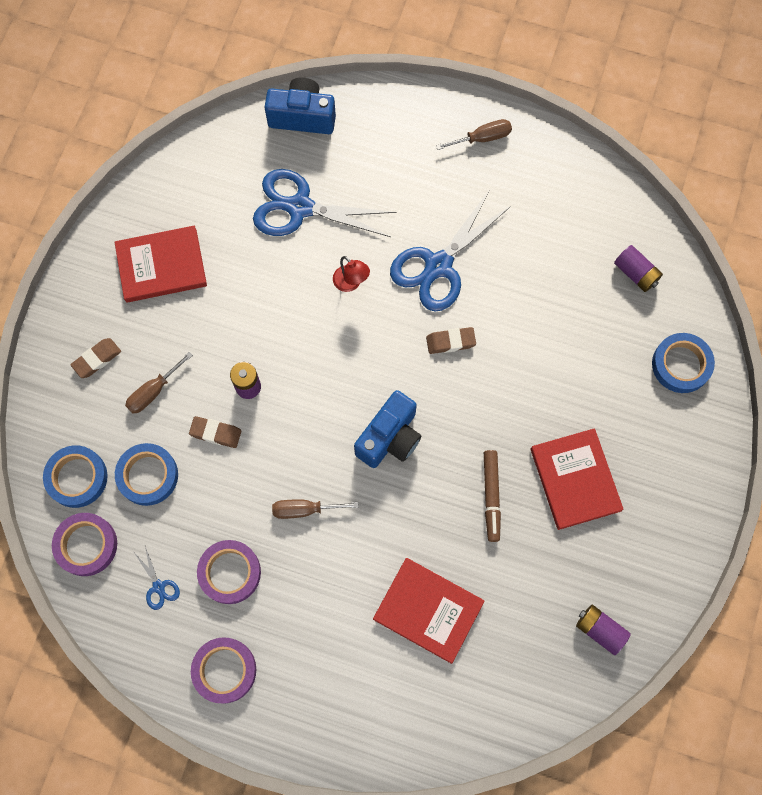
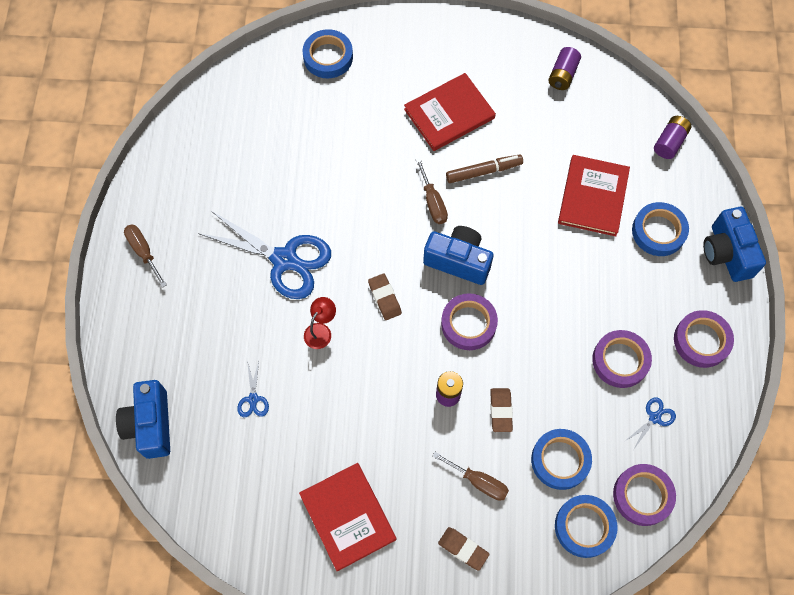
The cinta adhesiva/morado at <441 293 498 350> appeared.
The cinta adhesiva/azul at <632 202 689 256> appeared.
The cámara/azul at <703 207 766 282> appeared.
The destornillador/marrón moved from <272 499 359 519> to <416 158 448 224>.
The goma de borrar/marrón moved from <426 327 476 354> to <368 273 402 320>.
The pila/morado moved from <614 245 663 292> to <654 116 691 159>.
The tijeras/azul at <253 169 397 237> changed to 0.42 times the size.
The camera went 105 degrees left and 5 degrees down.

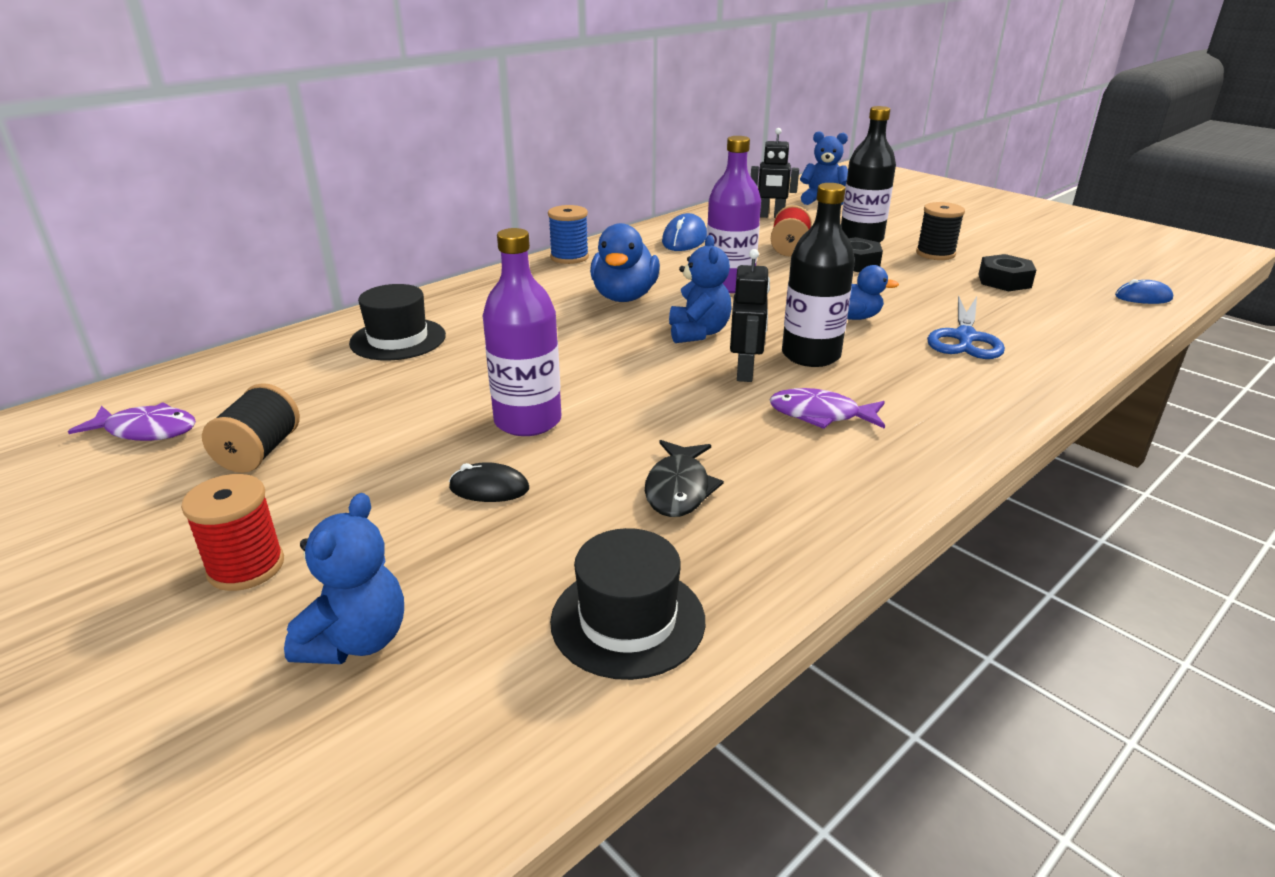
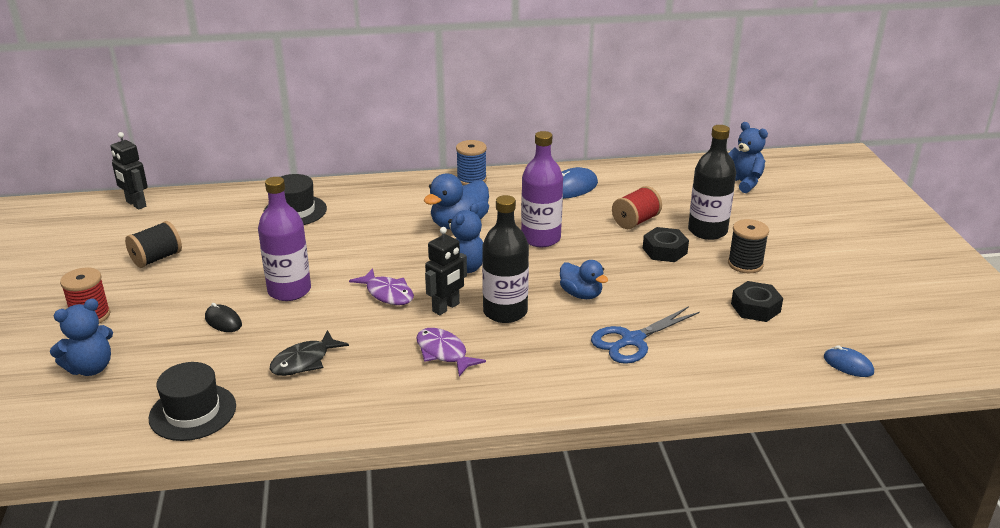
The pez/morado moved from <68 402 196 441> to <349 268 414 305>.
The robot/negro moved from <751 128 799 218> to <110 132 148 210>.
The camera went 35 degrees right and 0 degrees up.

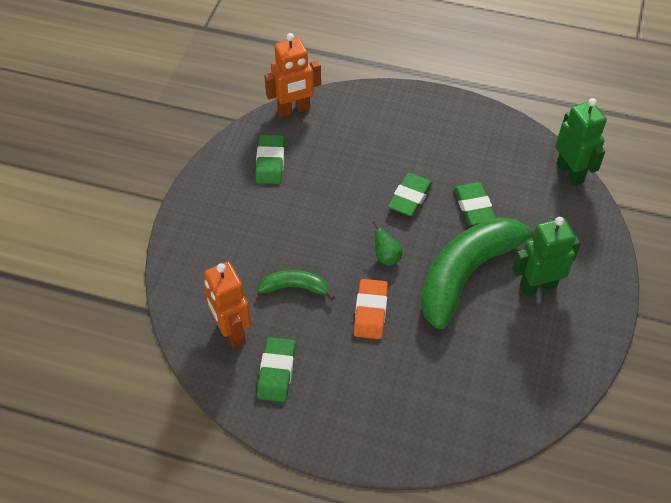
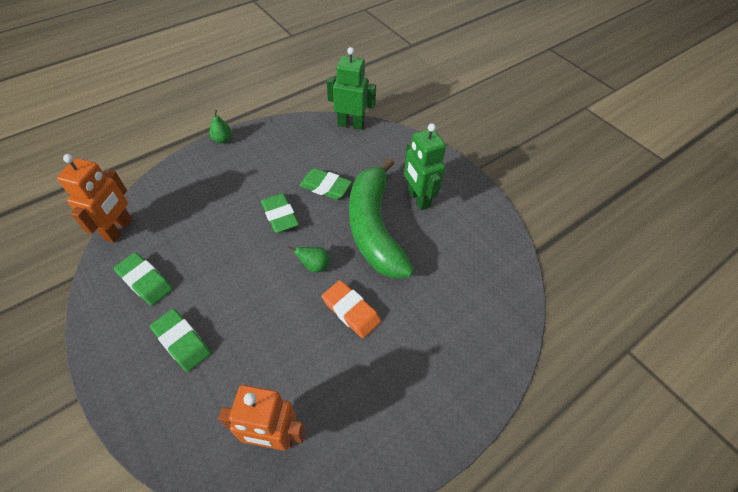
The plátano/verde at <257 270 335 300> disappeared.
The pera/verde at <209 110 232 143> appeared.
The goma de borrar/verde moved from <257 337 295 402> to <150 309 211 372>.
The robot/verde at <512 217 581 296> turned 45 degrees counterclockwise.
The camera went 55 degrees left and 0 degrees up.

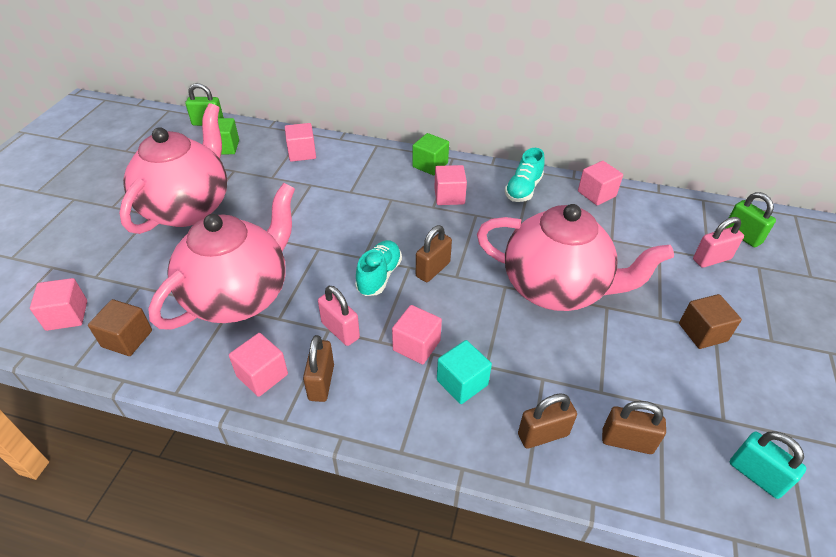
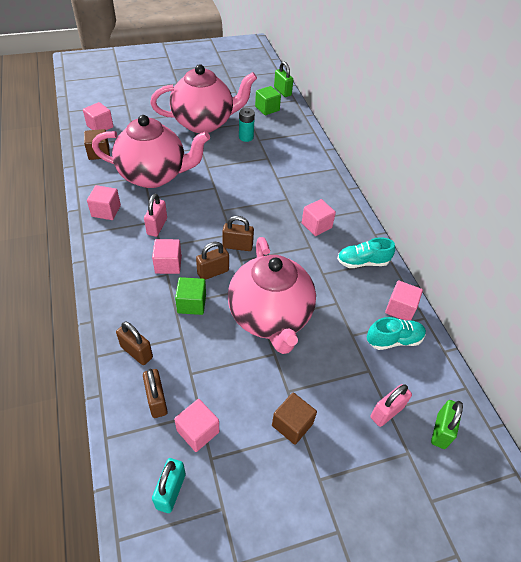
The cubo/turquesa at <437 340 492 404> disappeared.
The pila/turquesa at <239 108 255 142> appeared.
The cubo/rosa moved from <285 123 316 162> to <174 399 219 452>.
The candado/marrón moved from <303 335 334 402> to <196 242 229 280>.
The zapato/turquesa moved from <355 240 402 296> to <367 317 426 350>.
The cubo/verde moved from <412 133 449 176> to <175 277 206 315>.
The candado/rosa at <693 217 744 268> turned 75 degrees counterclockwise.
The camera went 55 degrees right and 5 degrees up.

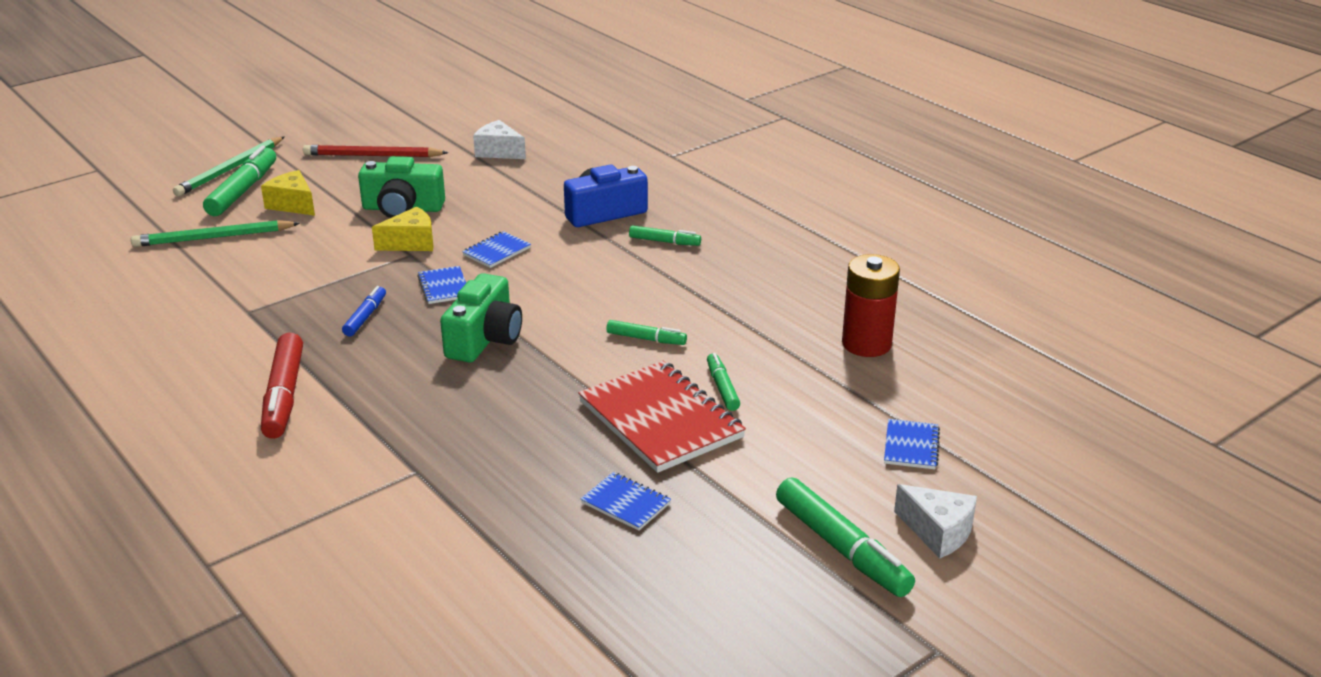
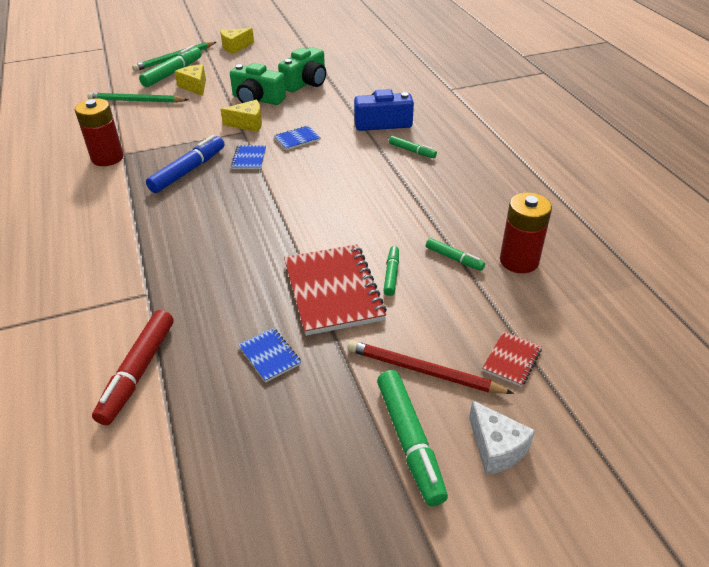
The queso/blanco at <473 120 526 159> disappeared.
The pila/rojo at <75 98 124 166> appeared.
The queso/amarillo at <220 28 254 54> appeared.
The rotulador/rojo moved from <261 333 303 439> to <92 310 174 425>.
The lápiz/rojo moved from <303 145 449 157> to <348 340 514 394>.
The cámara/verde moved from <440 273 522 362> to <278 47 326 92>.
The rotulador/verde moved from <606 320 687 345> to <426 238 485 271>.
The cuaderno/azul at <884 419 940 469> became the cuaderno/rojo at <482 331 542 387>.
The rotulador/azul at <342 286 386 336> changed to 1.80 times the size.
The camera went 20 degrees right and 10 degrees up.

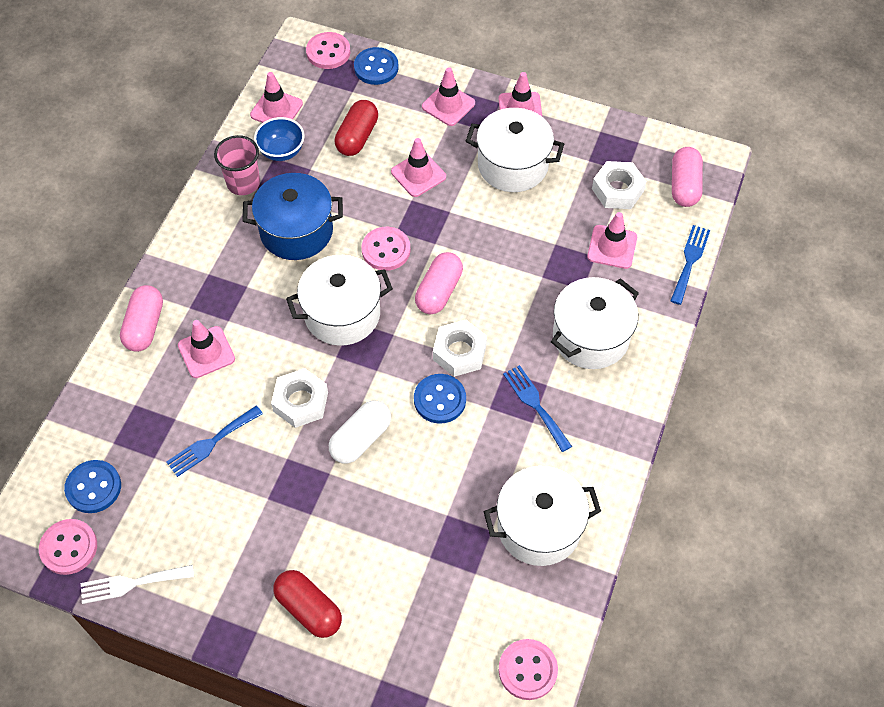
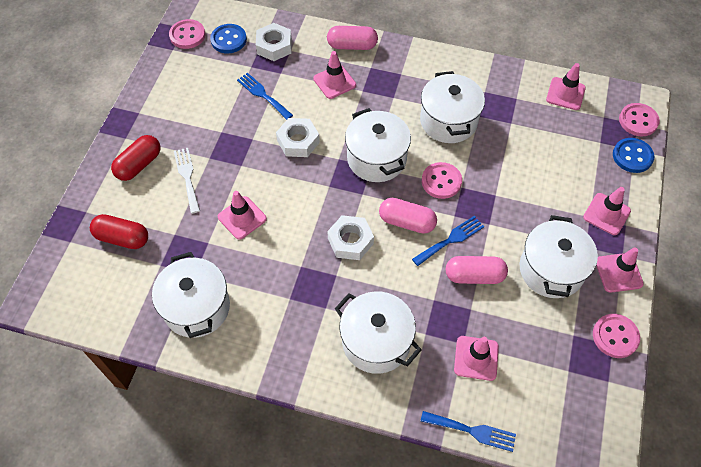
The vaso/rosa at <214 135 260 195> disappeared.
The cuenco/azul at <254 117 305 161> disappeared.
The cápsula/blanco at <329 400 391 464> disappeared.
The botón/azul at <414 374 466 424> disappeared.
The tenedor/blanco moved from <81 565 194 604> to <174 148 200 213>.
The cápsula/rojo moved from <335 100 378 156> to <90 214 148 249>.
The cono de tráfico/rosa moved from <391 138 446 197> to <218 191 267 240>.
The botón/rosa moved from <499 639 558 700> to <593 314 640 358>.
The tenedor/azul moved from <503 365 572 452> to <412 216 484 266>.
The tuerca/blanco moved from <592 161 646 209> to <256 23 292 61>.
The cápsula/rosa moved from <672 147 703 207> to <446 256 508 284>.
The olla/azul at <242 173 343 260> became the olla/blanco at <420 71 485 143>.
The camera went 85 degrees right and 0 degrees up.

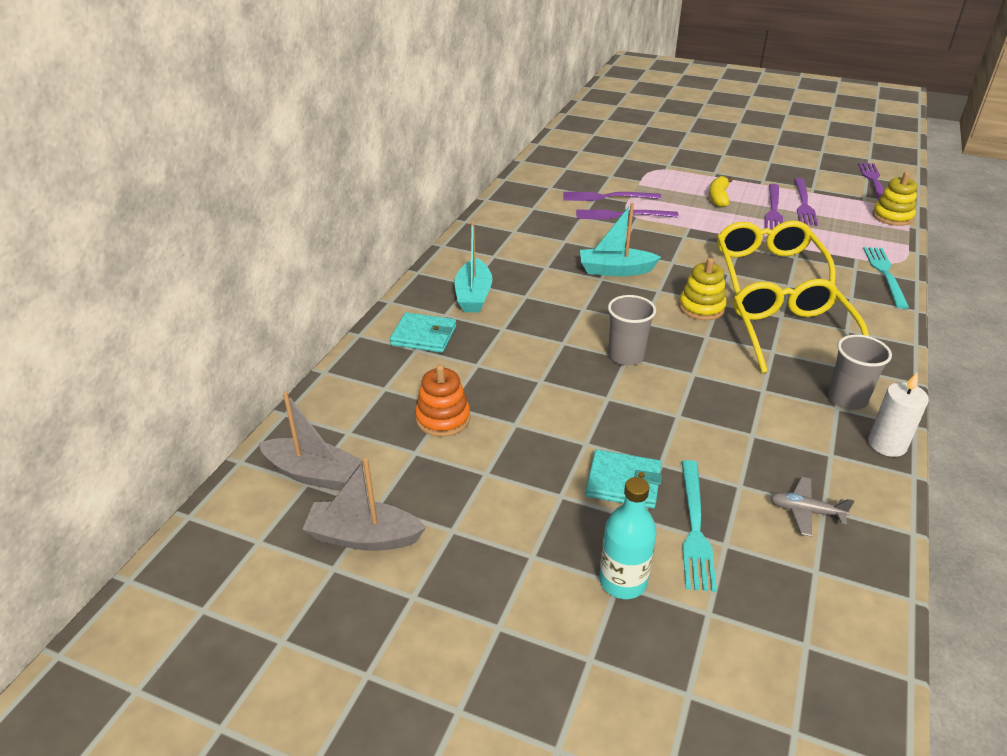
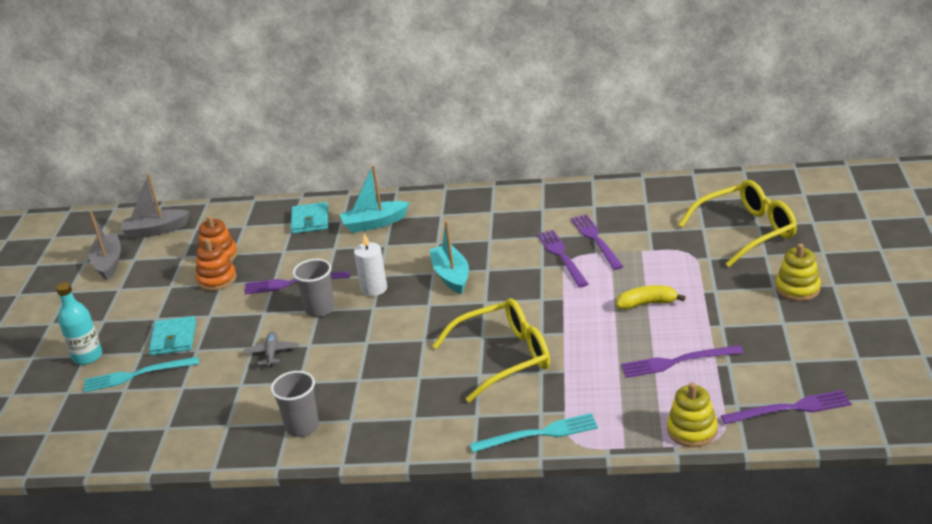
The juguete apilable/naranja at <196 239 237 291> appeared.
The juguete apilable/amarillo moved from <679 258 727 320> to <776 243 821 301>.
The gafas/amarillo moved from <734 279 869 373> to <678 180 797 267>.
The tenedor/morado moved from <765 184 783 230> to <245 271 350 294>.
The avión/gris moved from <770 477 854 537> to <243 332 299 368>.
The vela/blanco moved from <868 373 929 457> to <354 233 387 296>.
The barco/gris at <259 392 362 491> turned 75 degrees clockwise.
The camera went 75 degrees right and 5 degrees down.

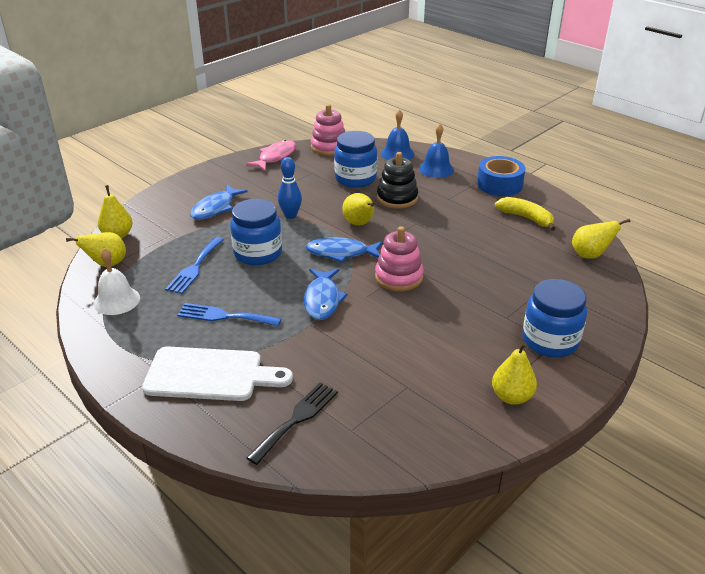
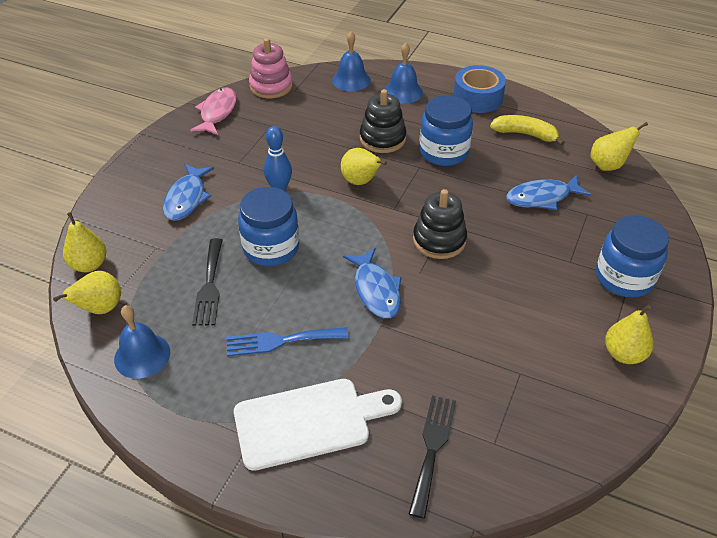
The pez/azul moved from <306 237 383 263> to <506 175 591 210>.
The tarro/azul moved from <334 131 377 188> to <419 95 473 166>.
The campana/blanco at <94 248 140 315> became the campana/azul at <114 305 170 379>.
The tenedor/azul at <165 237 224 294> became the tenedor/negro at <192 238 223 326>.
The juguete apilable/rosa at <375 226 424 291> became the juguete apilable/negro at <413 189 467 259>.
The camera went 20 degrees left and 10 degrees up.

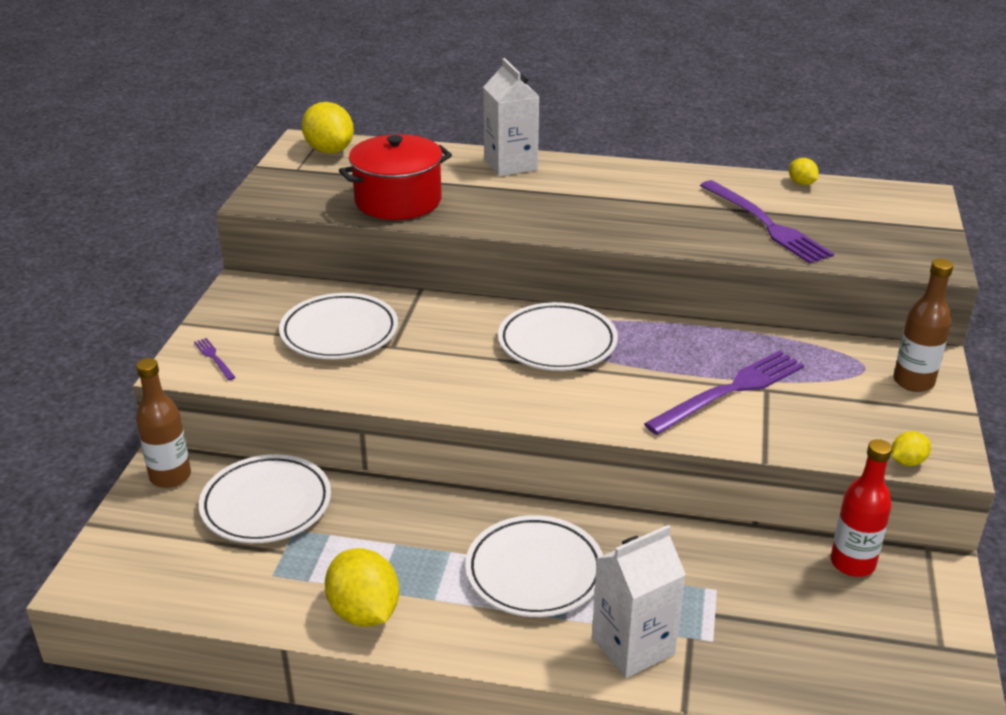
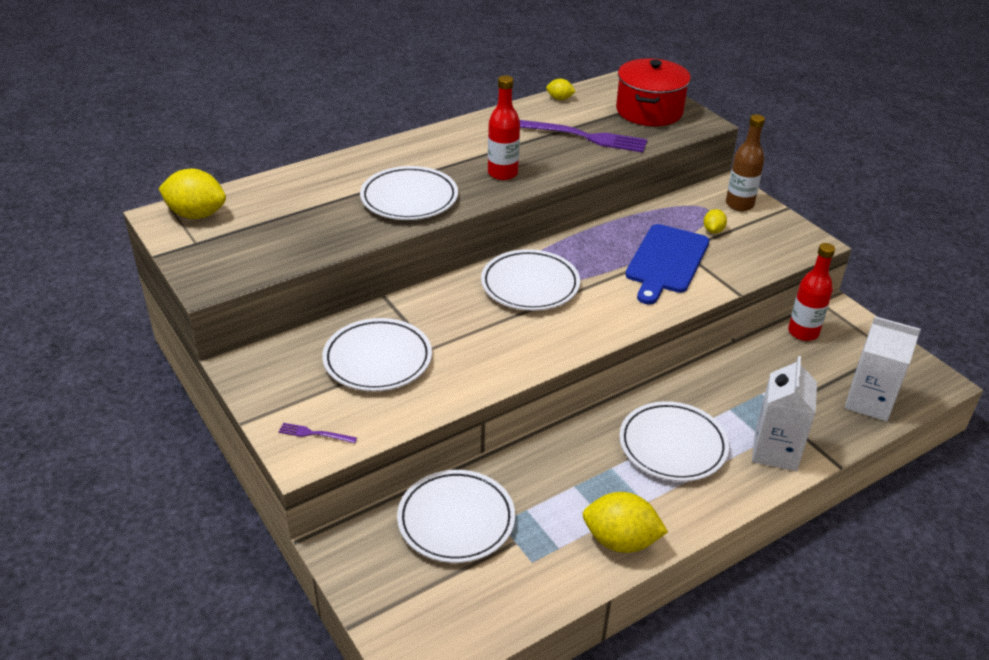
The botella/marrón at <136 358 191 488> disappeared.
The plato/blanco at <360 166 458 220> appeared.
The botella/rojo at <488 75 520 180> appeared.
The olla/rojo moved from <339 134 452 220> to <616 58 691 126>.
The cartón de leche/blanco moved from <484 58 539 176> to <845 316 921 421>.
The limón/amarillo moved from <891 431 931 466> to <703 209 727 233>.
The tenedor/morado at <644 350 804 435> was replaced by the tabla de cortar/azul at <625 224 709 305>.
The camera went 45 degrees left and 5 degrees up.

